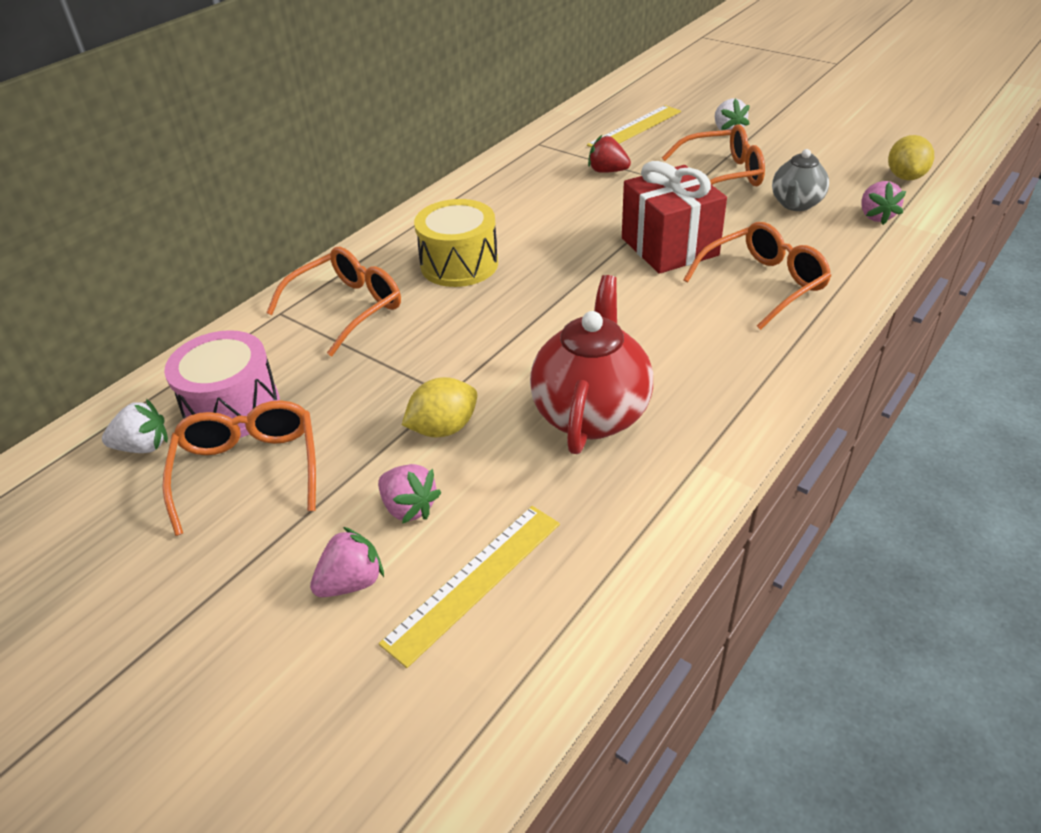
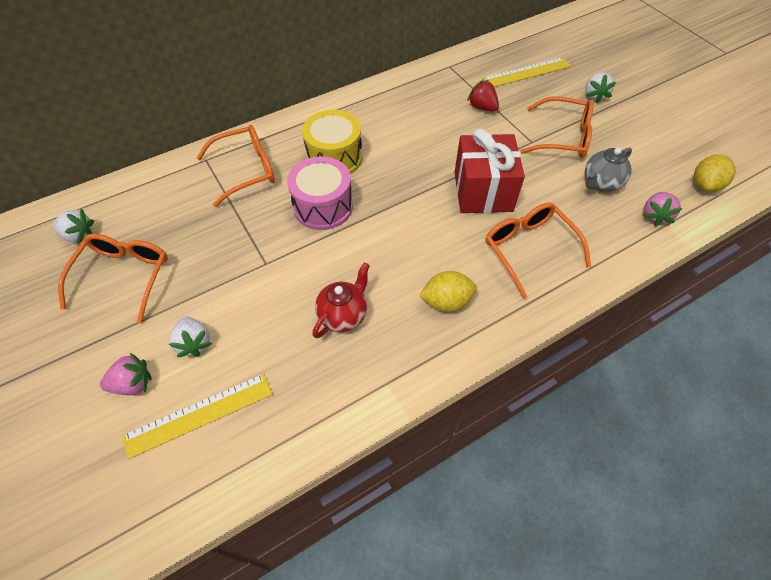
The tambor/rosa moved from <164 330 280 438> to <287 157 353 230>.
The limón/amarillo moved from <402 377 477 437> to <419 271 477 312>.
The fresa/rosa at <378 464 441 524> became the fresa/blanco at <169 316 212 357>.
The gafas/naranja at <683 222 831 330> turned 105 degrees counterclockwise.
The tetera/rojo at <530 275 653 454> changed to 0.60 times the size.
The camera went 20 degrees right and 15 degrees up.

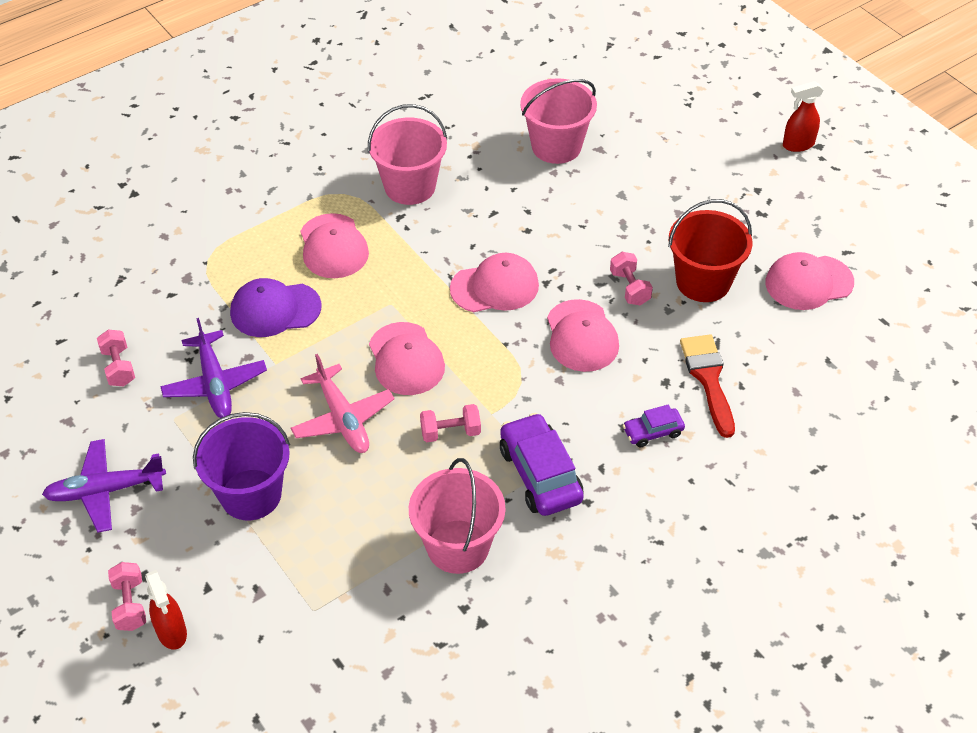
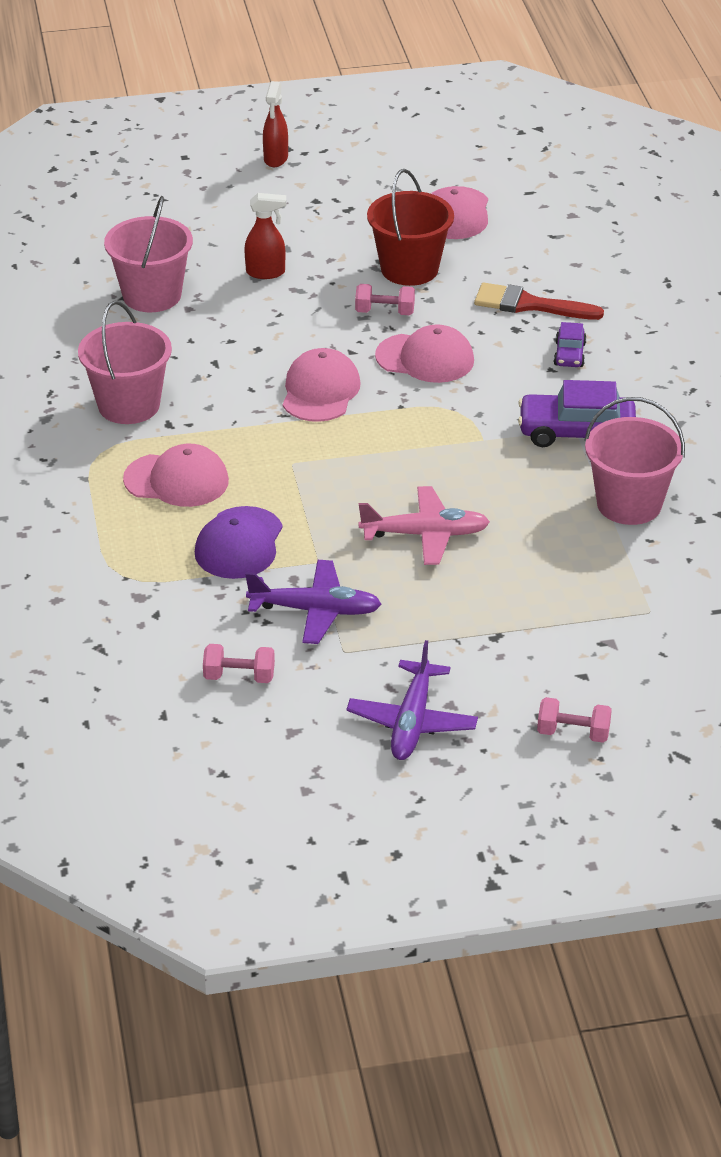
The balde/morado at <193 412 290 520> disappeared.
The gorra/rosa at <369 322 445 395> disappeared.
The mancuerna/rosa at <420 404 481 442> disappeared.
The pulverizador/rojo moved from <145 570 187 650> to <244 193 286 279>.
The camera went 65 degrees left and 10 degrees down.

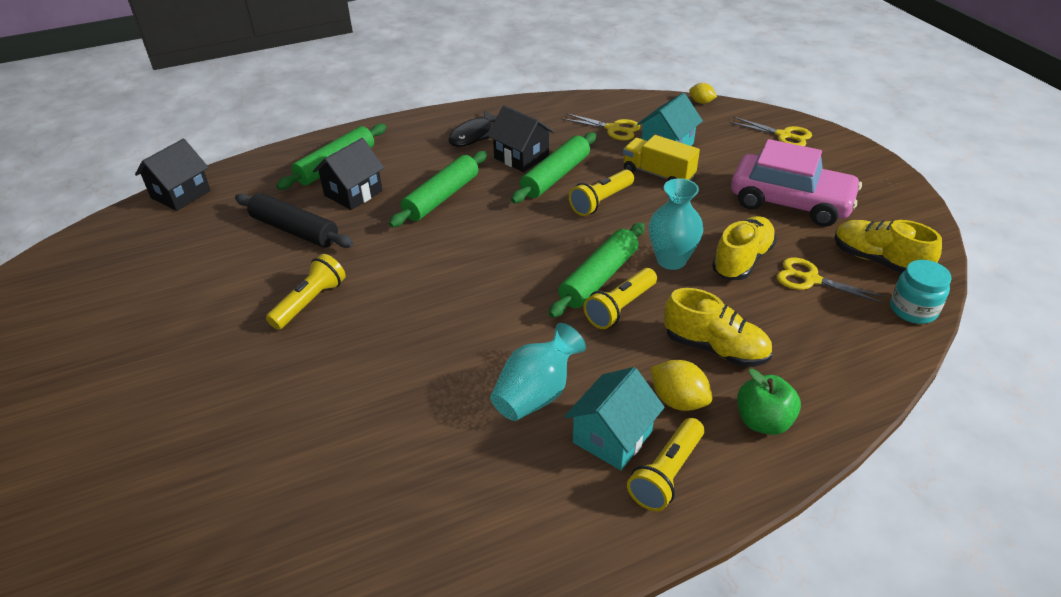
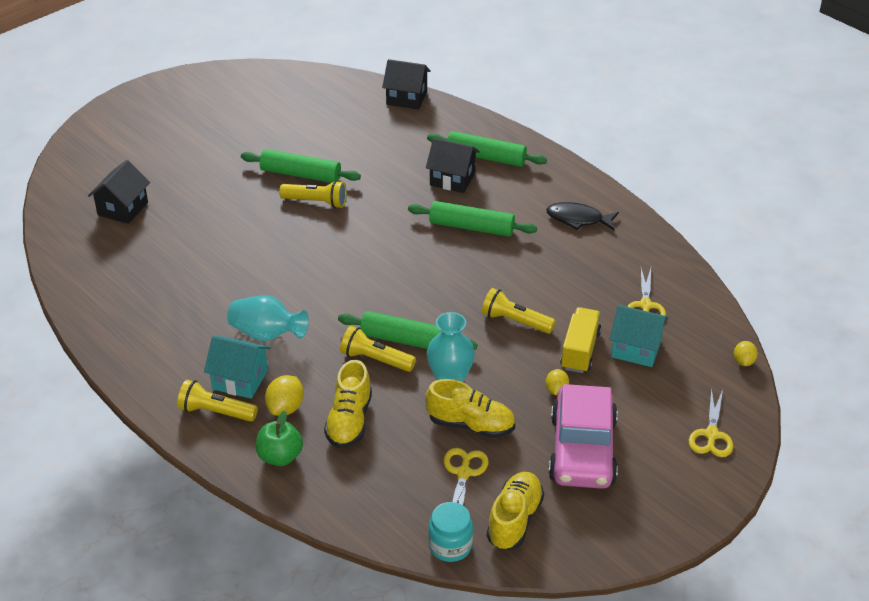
The rodillo/negro at <235 193 354 248> disappeared.
The limón/amarillo at <545 369 569 395> appeared.
The casa/negro moved from <487 105 554 172> to <88 160 150 224>.
The rodillo/verde moved from <511 132 596 203> to <241 149 361 183>.
The camera went 70 degrees right and 0 degrees up.

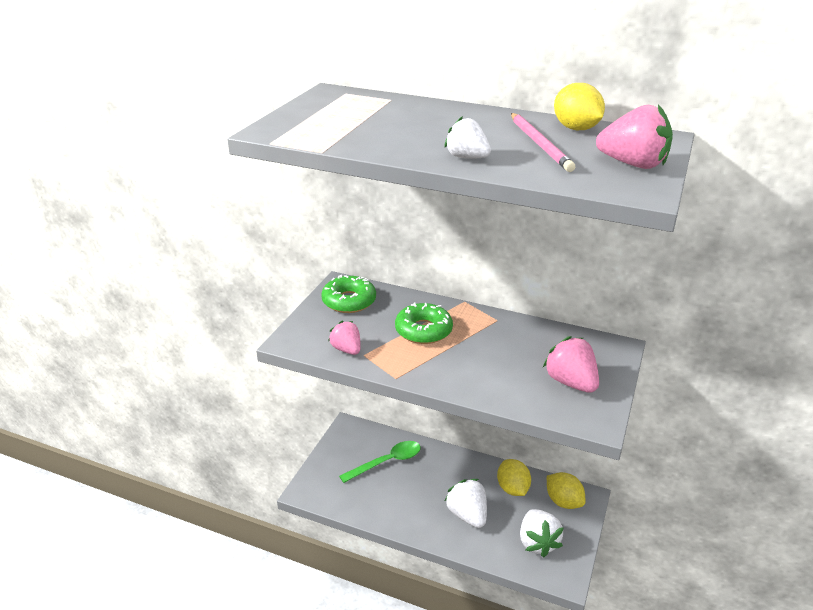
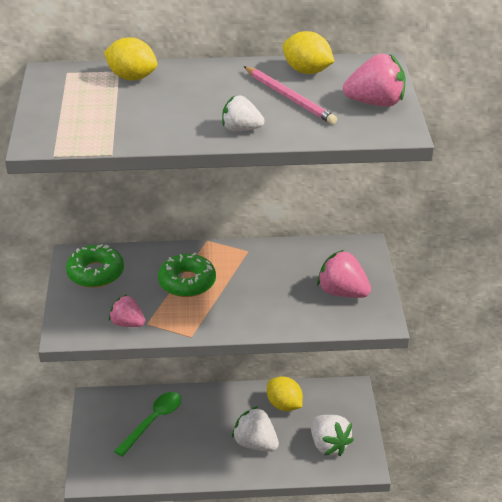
The limón/amarillo moved from <547 472 586 509> to <104 38 157 80>.
The camera went 25 degrees left and 5 degrees up.

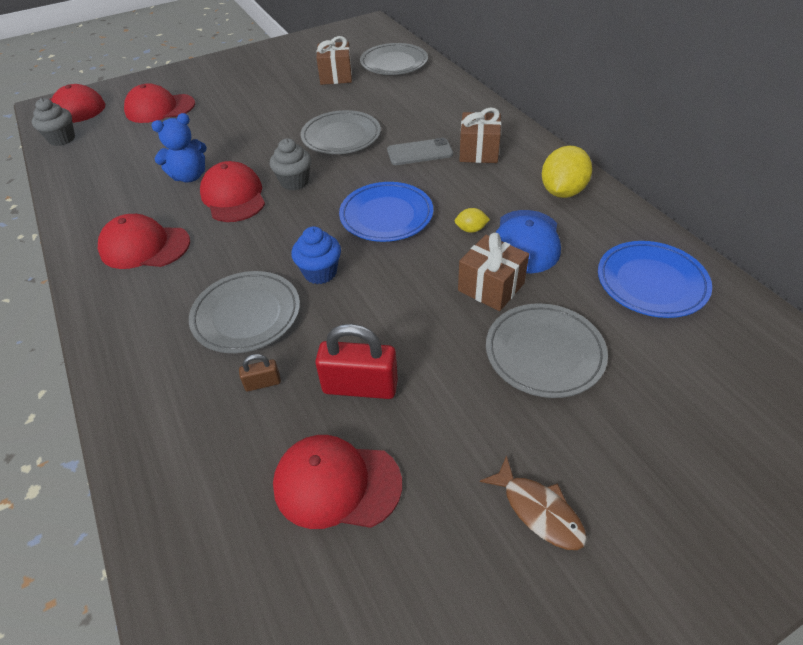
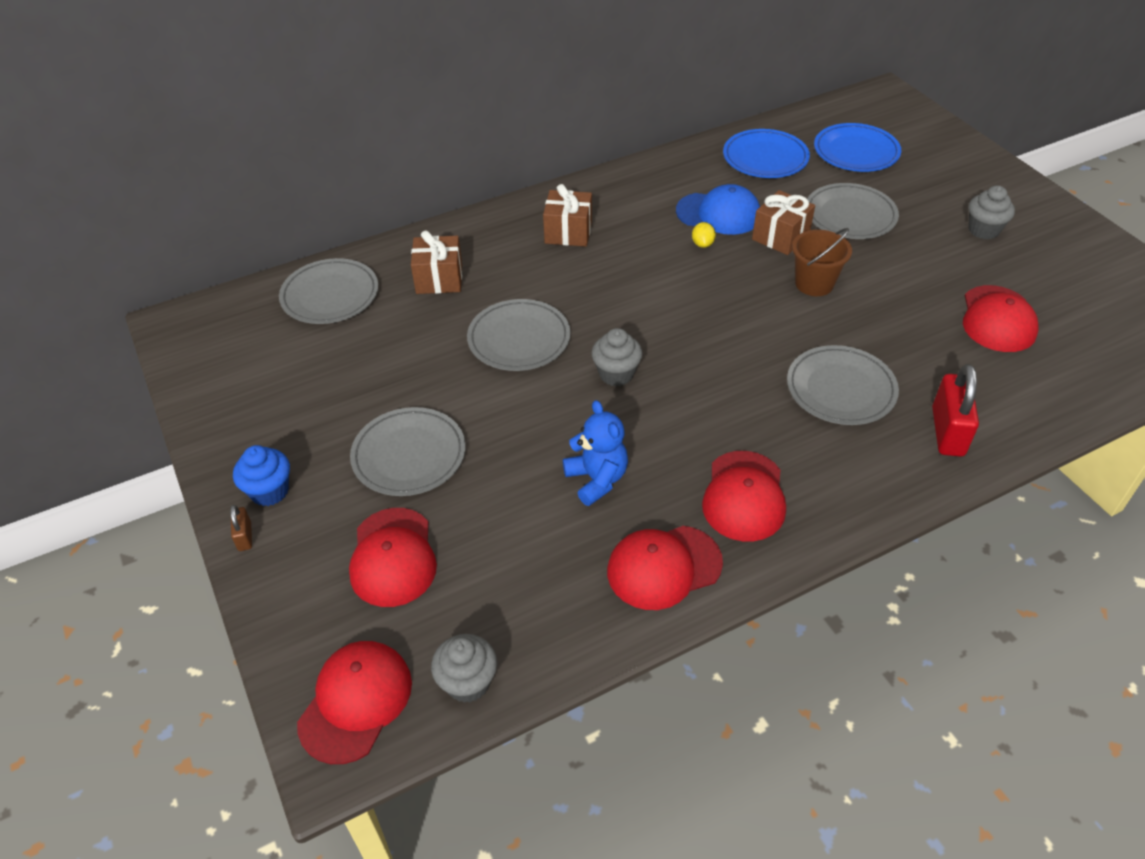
The móvil/gris at <387 138 453 165> disappeared.
The limón/amarillo at <542 146 592 198> disappeared.
The plato/gris at <350 407 466 496> appeared.
The balde/marrón at <792 228 852 296> appeared.
The gorra/rojo moved from <200 161 265 222> to <607 526 723 610>.
The candado/marrón moved from <239 354 281 391> to <230 505 252 551>.
The magdalena/azul moved from <291 226 341 284> to <233 445 290 506>.
The candado/rojo moved from <315 324 398 399> to <932 364 979 457>.
The regalo/marrón moved from <316 36 352 85> to <411 230 462 294>.
The plato/azul moved from <339 182 433 242> to <814 123 901 172>.
The pez/marrón at <480 455 587 550> was replaced by the magdalena/gris at <968 185 1015 239>.
The camera went 90 degrees left and 0 degrees up.

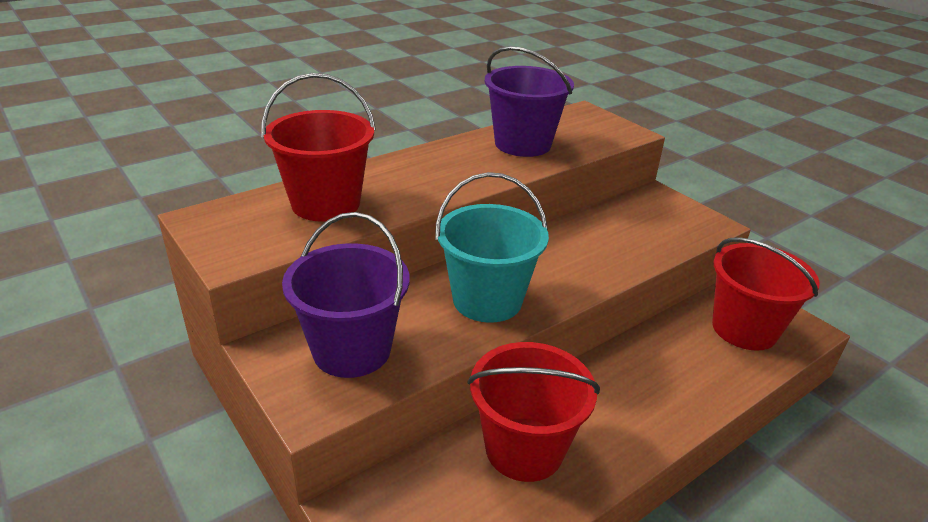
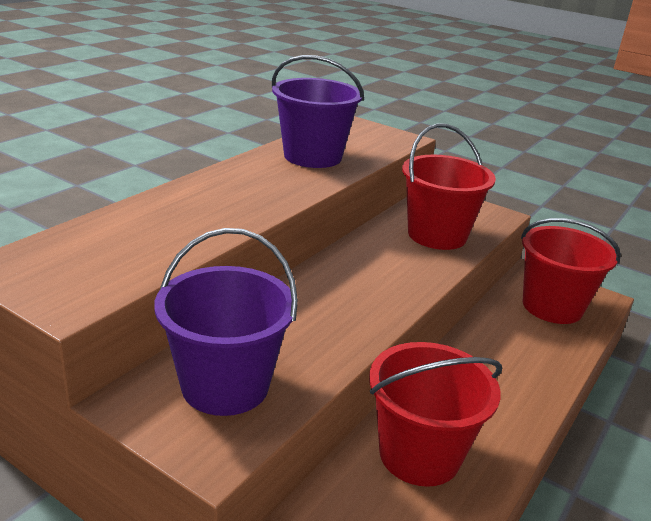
The balde/turquesa at <435 172 549 323> disappeared.
The balde/rojo moved from <261 73 376 222> to <402 123 496 250>.
The camera went 20 degrees left and 5 degrees down.

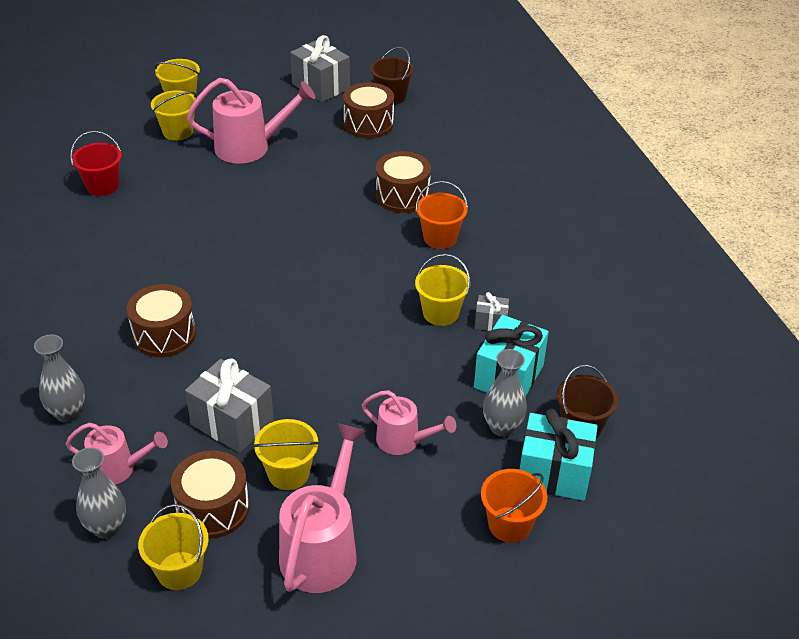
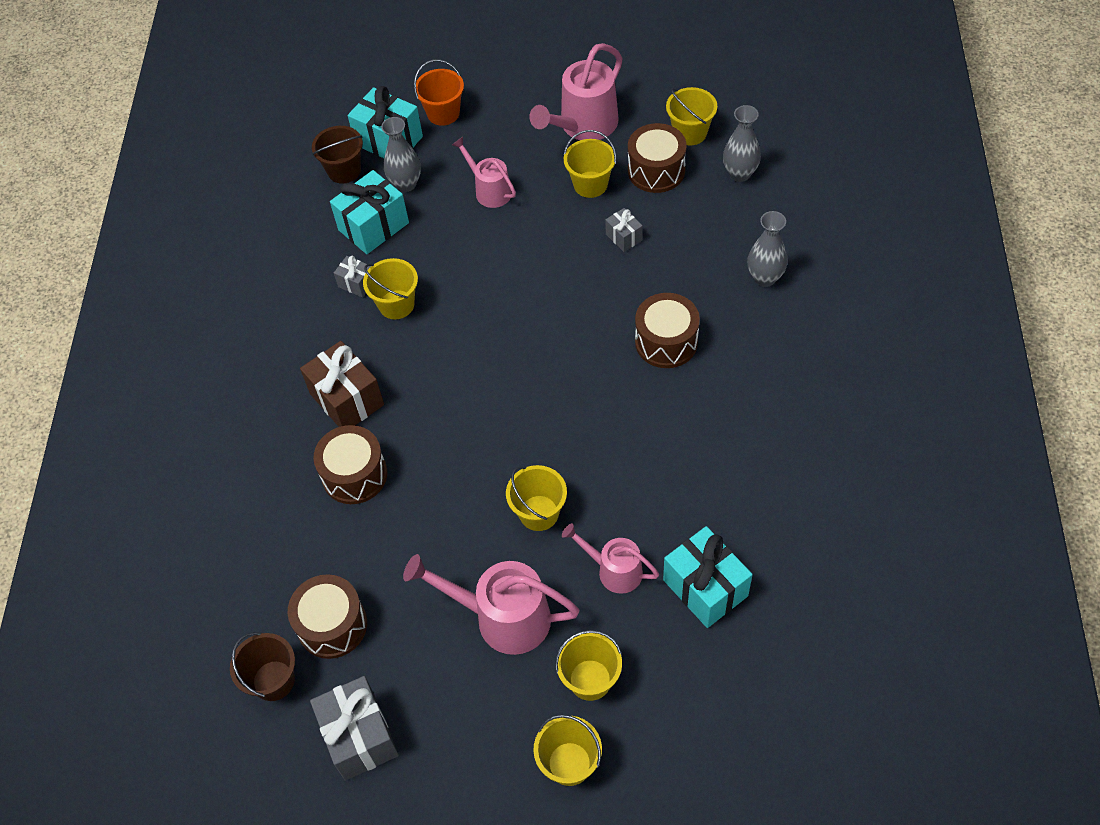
The balde/amarillo at <506 465 567 531> appeared.
The regadera/rosa moved from <66 423 168 485> to <562 523 659 594>.
The balde/rojo at <71 131 122 196> was replaced by the regalo/turquesa at <663 526 753 628>.
The balde/naranja at <416 181 468 249> was replaced by the regalo/marrón at <300 341 384 427>.
The regalo/gris at <185 358 274 453> changed to 0.52 times the size.
The camera went 155 degrees left and 15 degrees up.

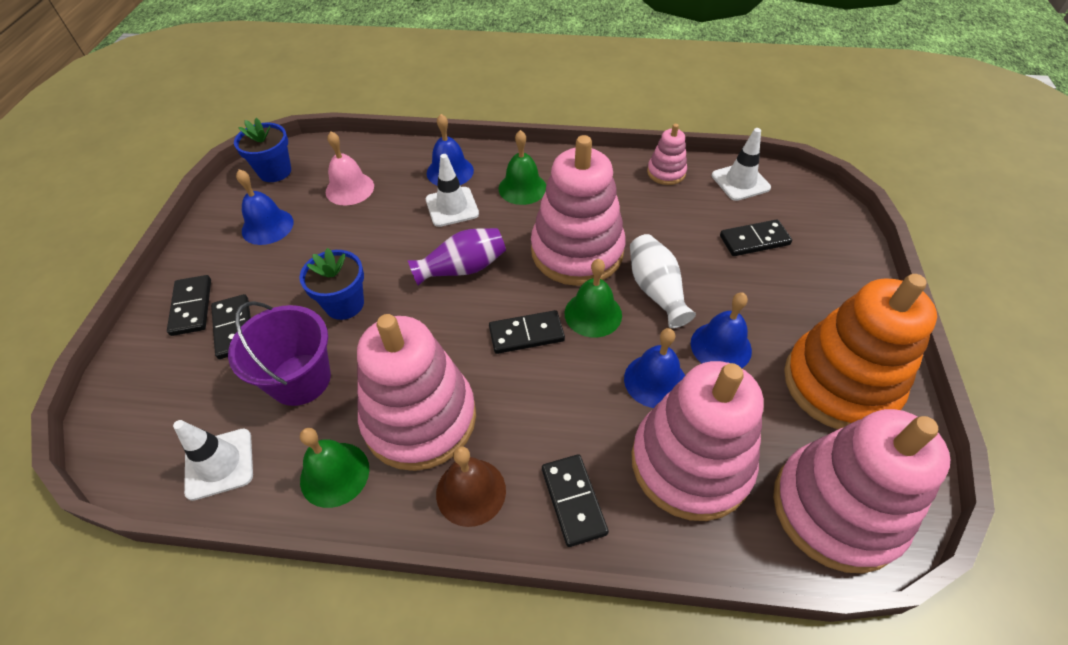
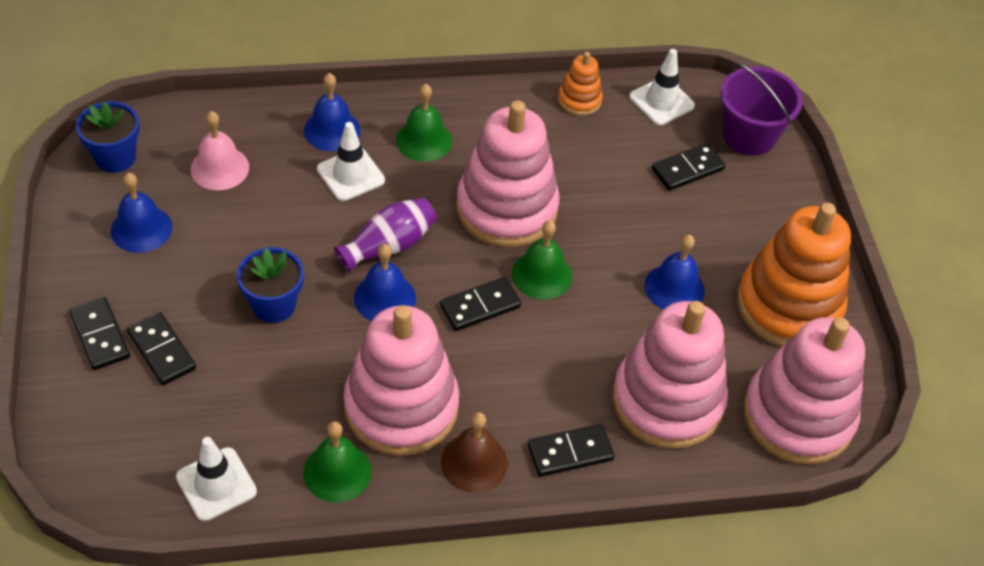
The florero/blanco at <630 234 696 328> disappeared.
The balde/morado moved from <228 301 331 406> to <720 63 803 156>.
The campana/azul moved from <624 328 685 408> to <354 244 416 321>.
The juguete apilable/rosa at <647 124 687 185> became the juguete apilable/naranja at <558 52 603 116>.
The ficha de dominó/negro at <542 454 609 547> turned 75 degrees counterclockwise.
The camera went 20 degrees left and 0 degrees up.

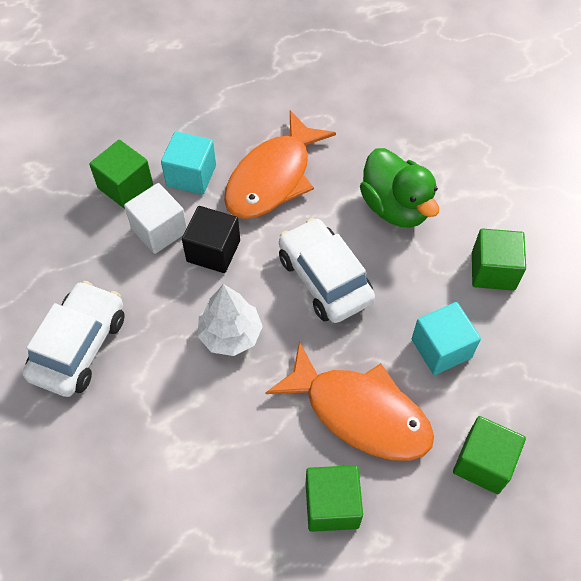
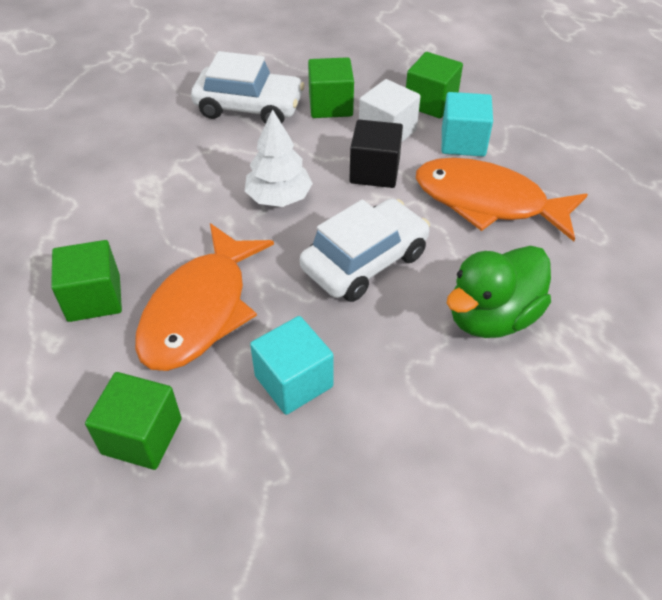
The cubo/verde moved from <472 228 526 291> to <308 57 354 118>.
The camera went 80 degrees right and 10 degrees down.

